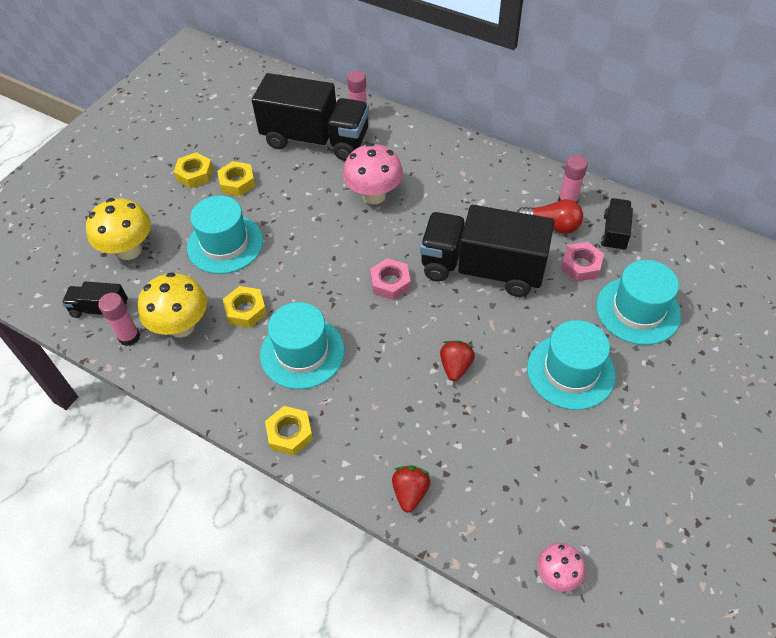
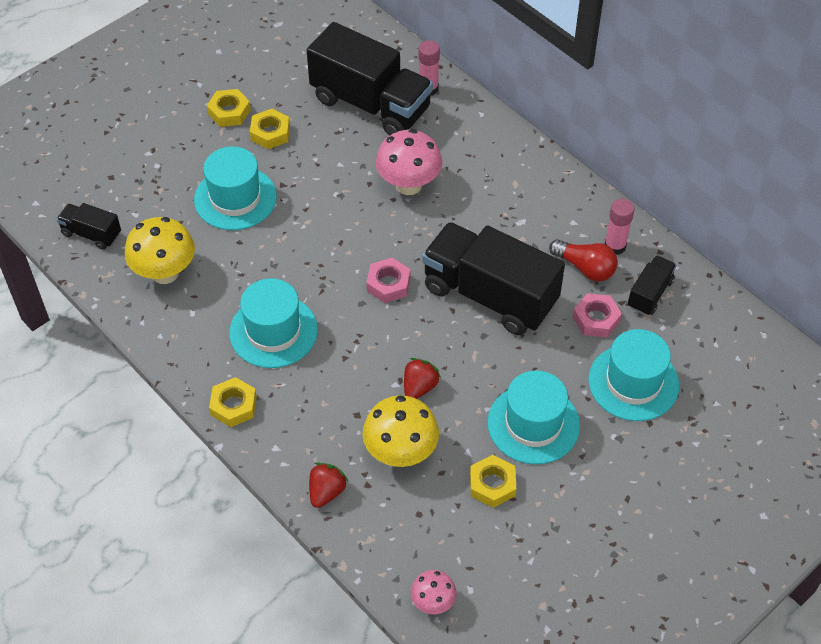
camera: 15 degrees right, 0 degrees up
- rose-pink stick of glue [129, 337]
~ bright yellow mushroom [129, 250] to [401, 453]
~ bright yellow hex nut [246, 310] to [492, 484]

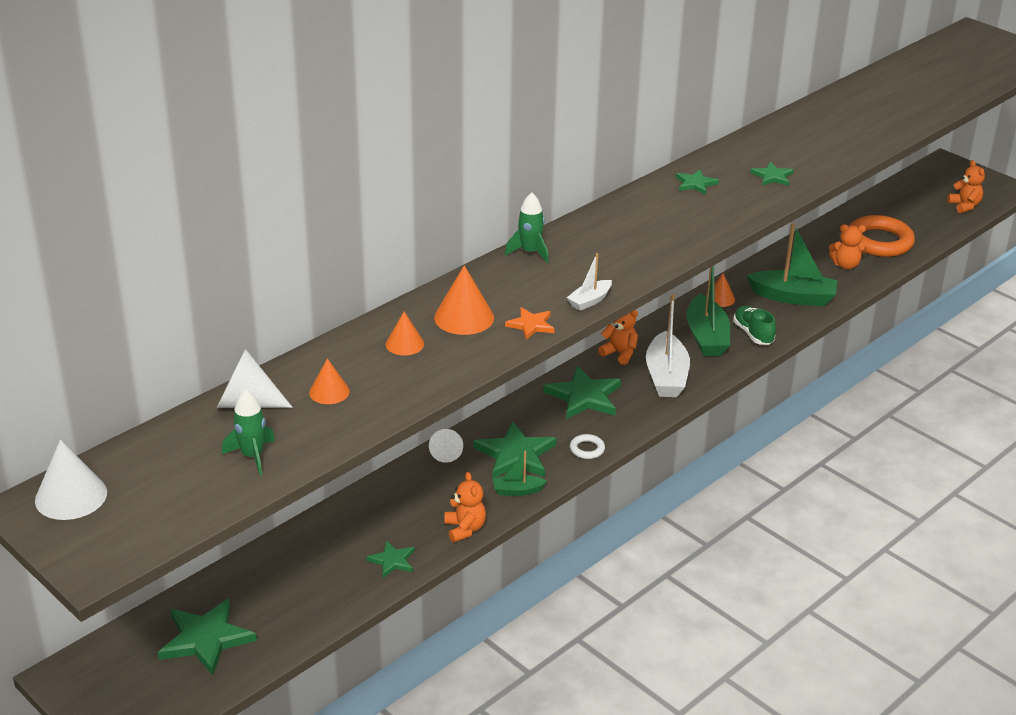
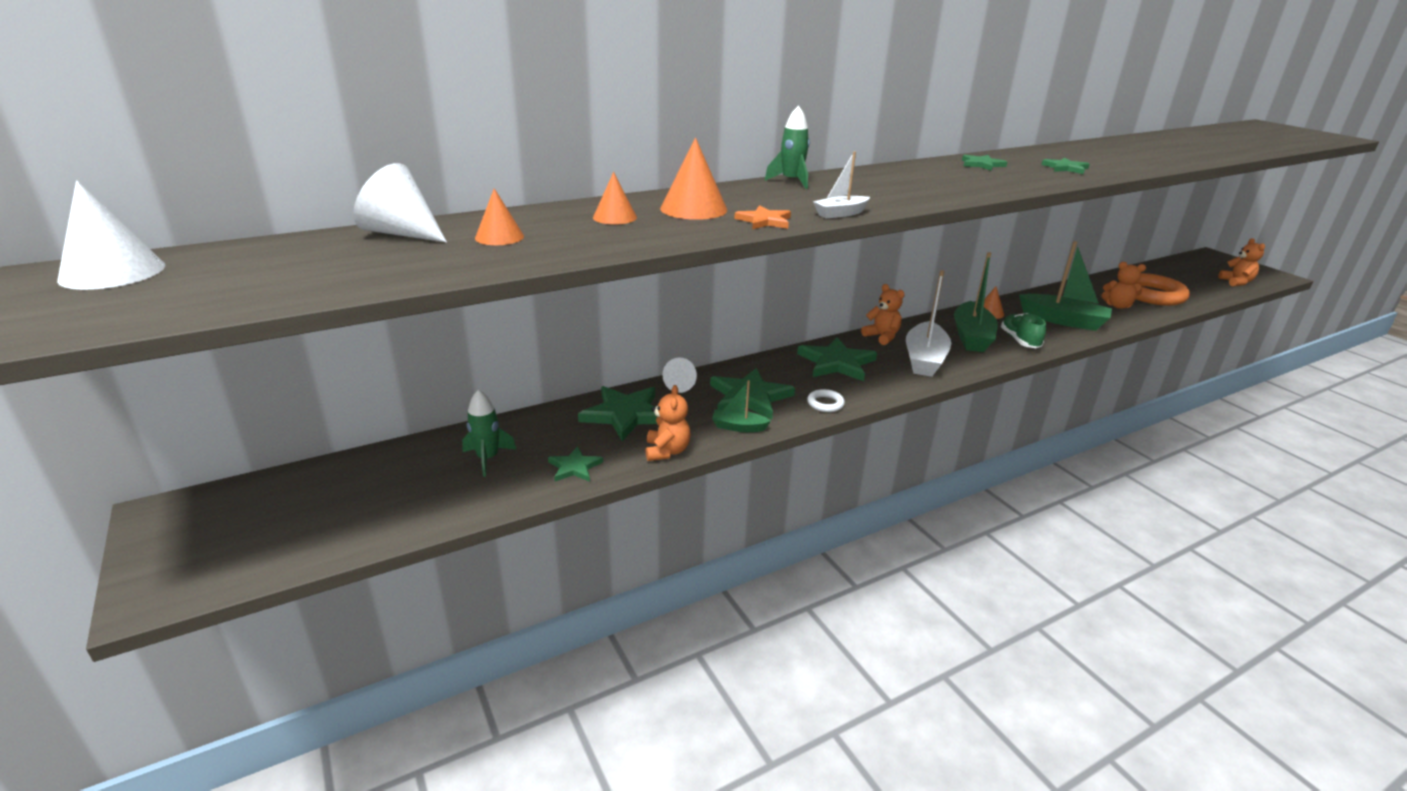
camera: 15 degrees right, 5 degrees down
~ green star shape [206, 639] to [625, 414]
~ green spaceship [252, 456] to [488, 458]

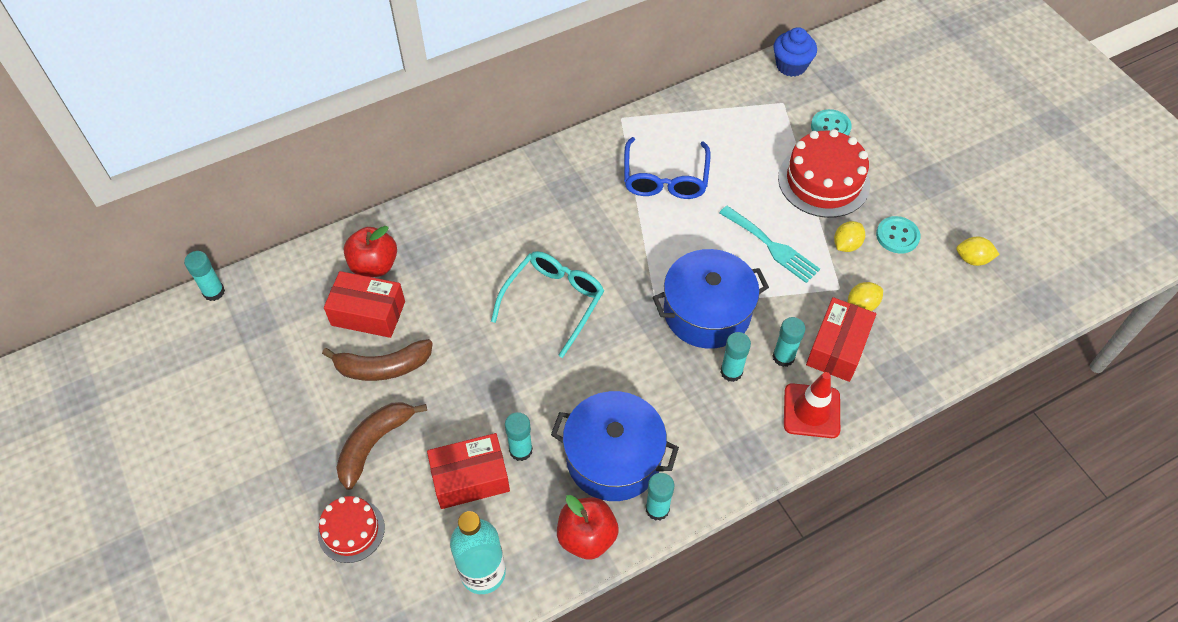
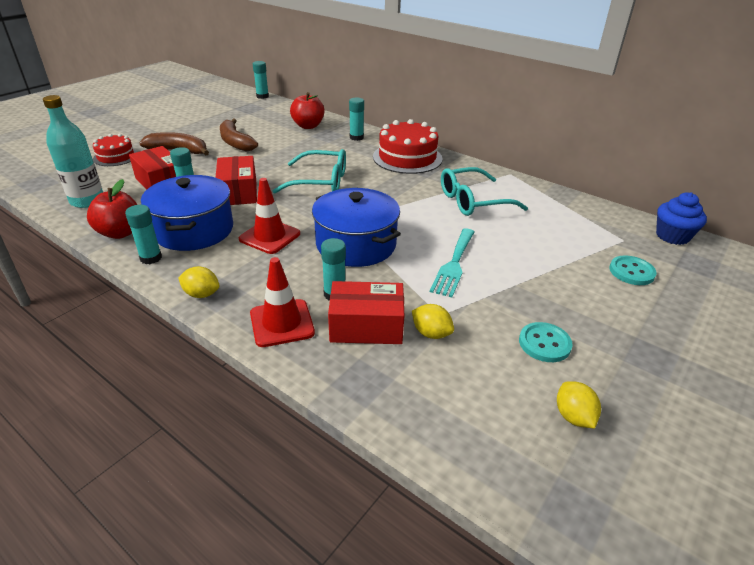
camera: 65 degrees right, 20 degrees down
+ red road cone [270, 236]
~ red parcel [368, 313] to [238, 192]
~ turquoise stick of glue [731, 372] to [356, 137]
~ red layer cake [823, 181] to [407, 158]
~ bright yellow citrus fruit [846, 245] to [201, 294]
~ blue eyeglasses [665, 178] to turquoise eyeglasses [473, 201]

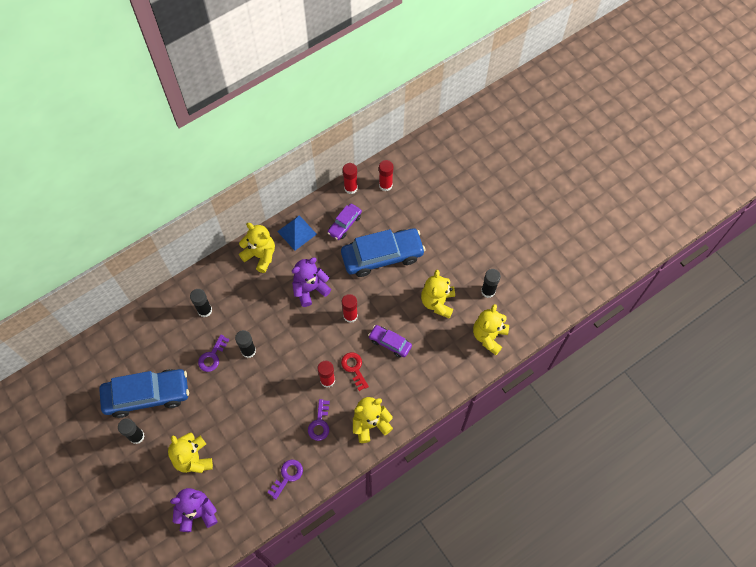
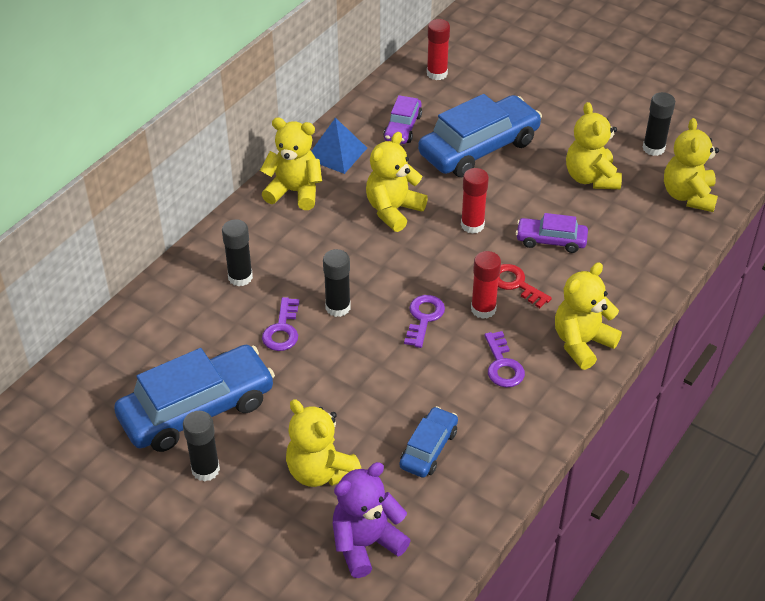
camera: 20 degrees left, 20 degrees down
- red stick of glue [350, 188]
+ blue toy car [428, 449]
~ purple key [287, 476] to [424, 318]
~ purple teddy [310, 289] to bright yellow teddy [393, 210]

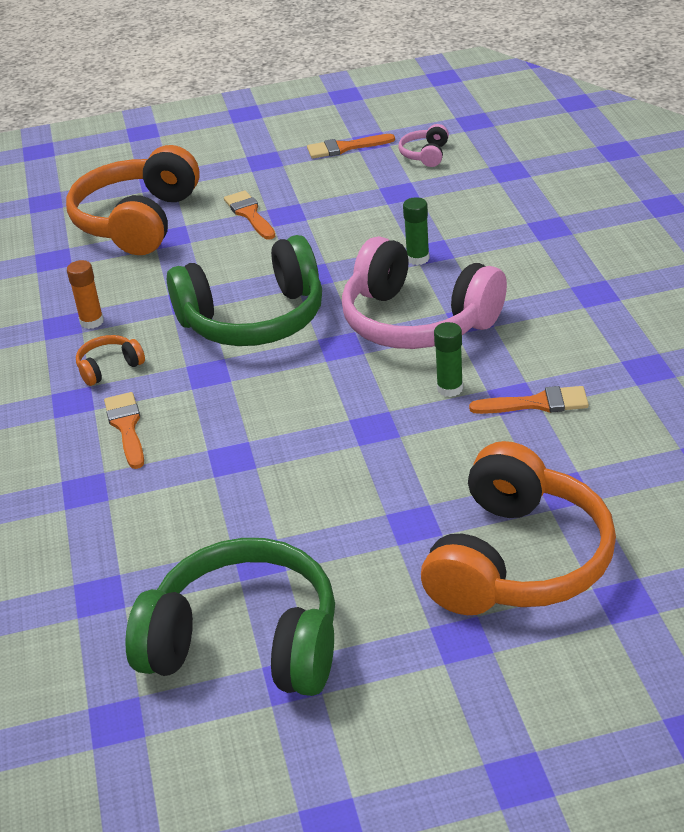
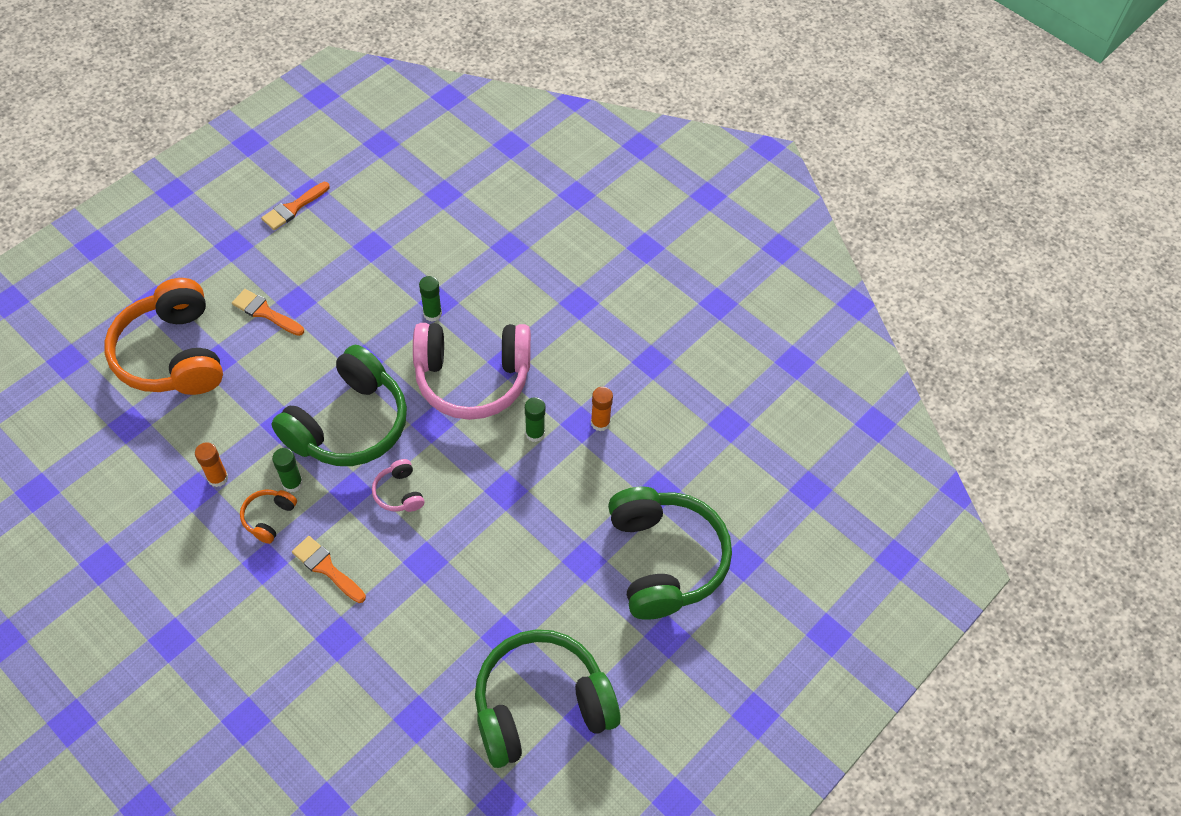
camera: 40 degrees left, 20 degrees up
+ green stick of glue [292, 483]
~ rose-pink over-ear headphones [425, 155] to [399, 492]
~ orange paint brush [537, 403] to orange stick of glue [600, 423]
~ orange over-ear headphones [517, 560] to green over-ear headphones [664, 560]

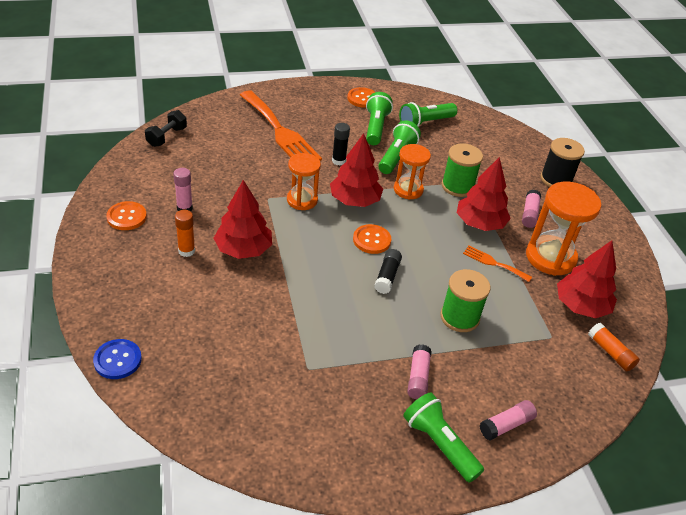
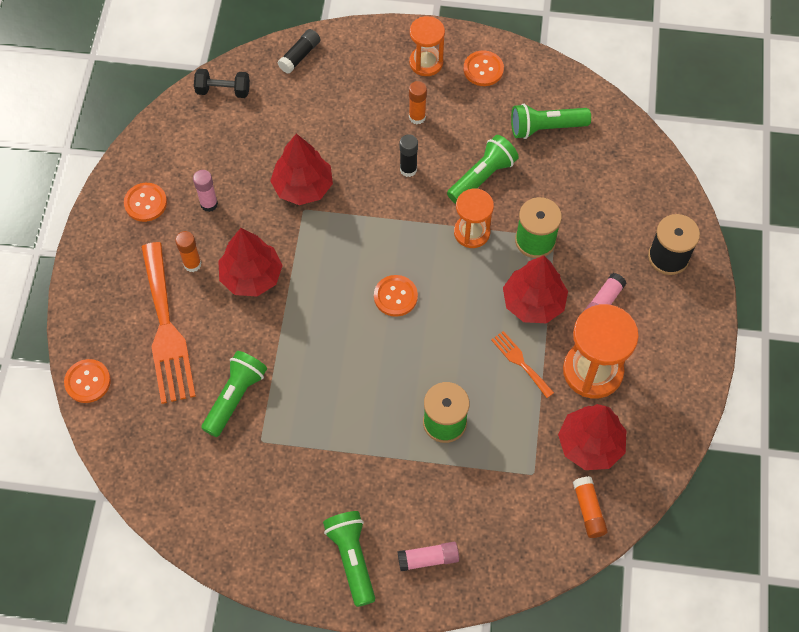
camera: 25 degrees right, 20 degrees up
- rose-pink stick of glue [418, 377]
+ orange stick of glue [417, 117]
~ orange table fork [280, 131] to [166, 329]
~ orange sand timer [302, 200] to [426, 62]
~ red tree [354, 201] to [303, 187]
~ green torch [376, 127] to [235, 397]
~ jet-black stick of glue [387, 276] to [300, 56]
~ blue shirt button [117, 360] to orange shirt button [88, 381]
~ jet-black hand weight [167, 137] = [223, 90] 45 degrees clockwise

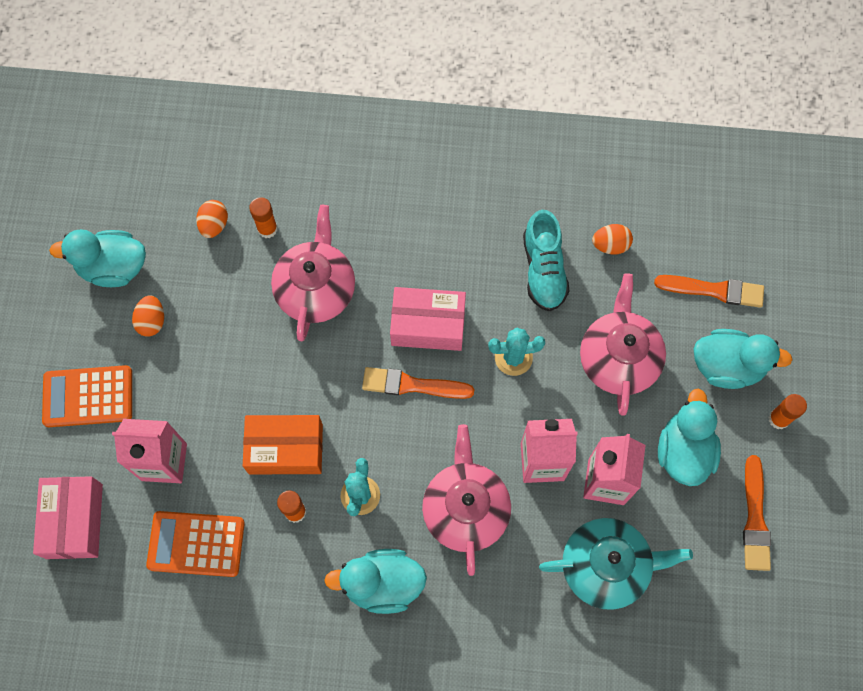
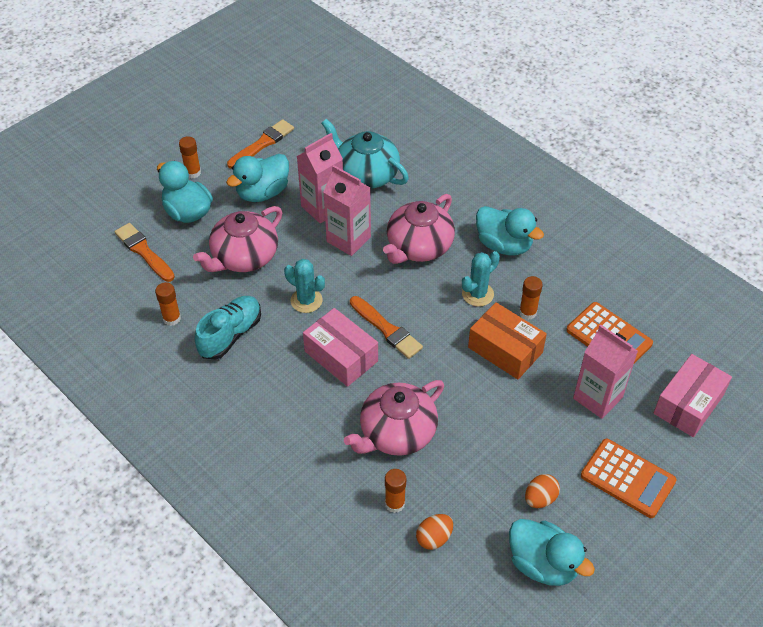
camera: 140 degrees left, 20 degrees down
~ orange toy egg [610, 245] to orange stick of glue [172, 318]

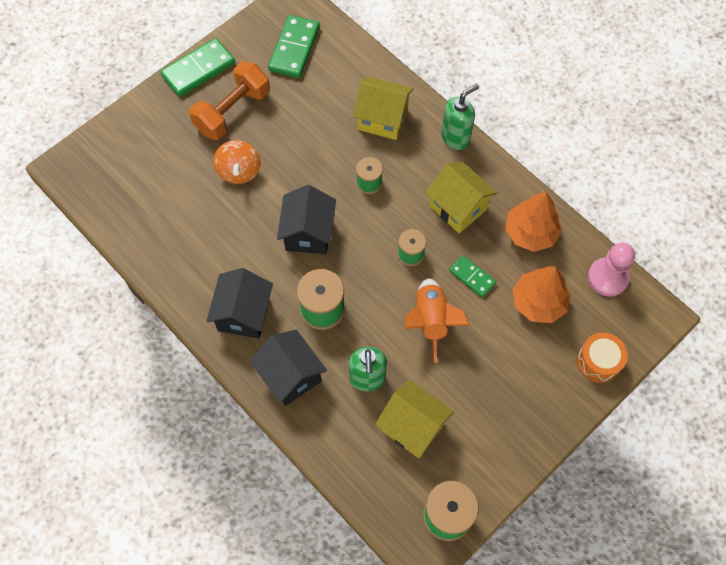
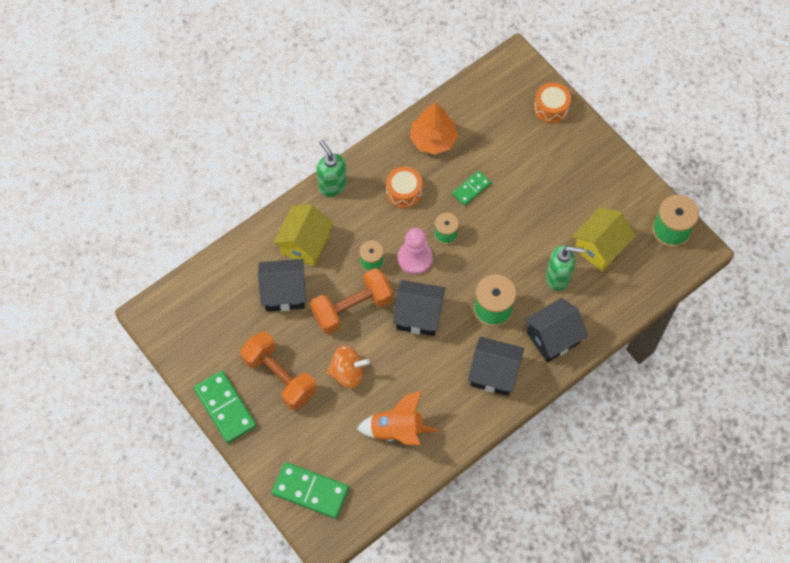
camera: 85 degrees left, 0 degrees up
- orange tree [538, 302]
+ jet-black house [284, 293]
+ orange hand weight [352, 308]
~ green domino piece [294, 48] to [310, 491]
~ orange spaceship [431, 321] to [397, 430]
~ rose-pink game pawn [607, 277] to [415, 258]
~ bright yellow house [458, 207] to orange drum [404, 192]

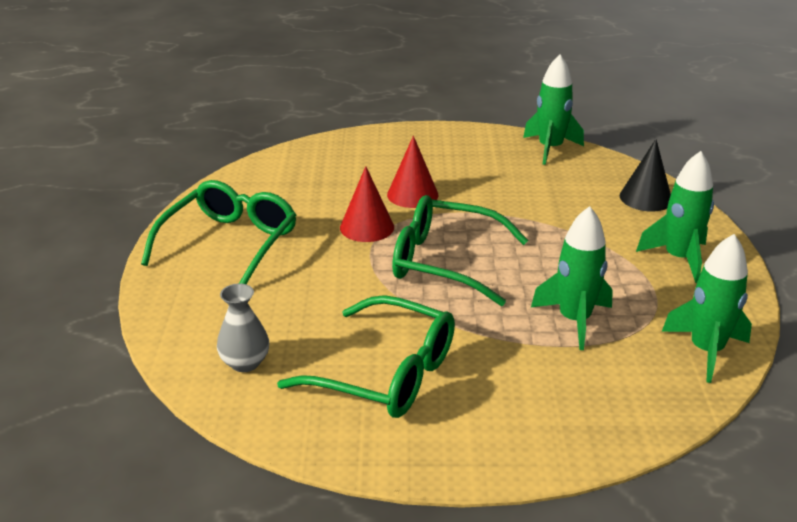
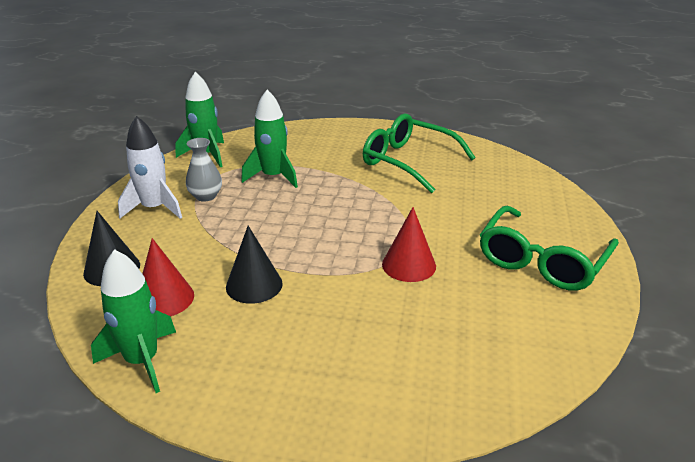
camera: 170 degrees left, 0 degrees up
- green eyeglasses [445, 262]
+ jet-black cone shape [254, 285]
~ ash-grey vase [245, 363] to [206, 196]
~ red cone shape [412, 194] to [164, 298]
~ green spaceship [678, 258] to white spaceship [155, 208]

